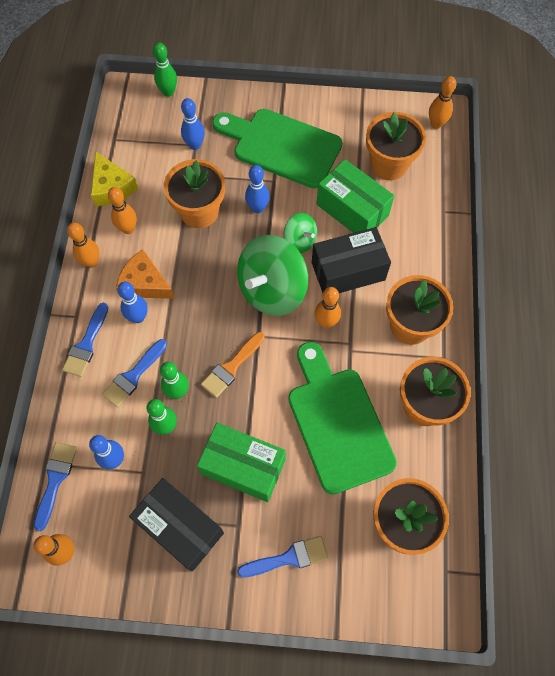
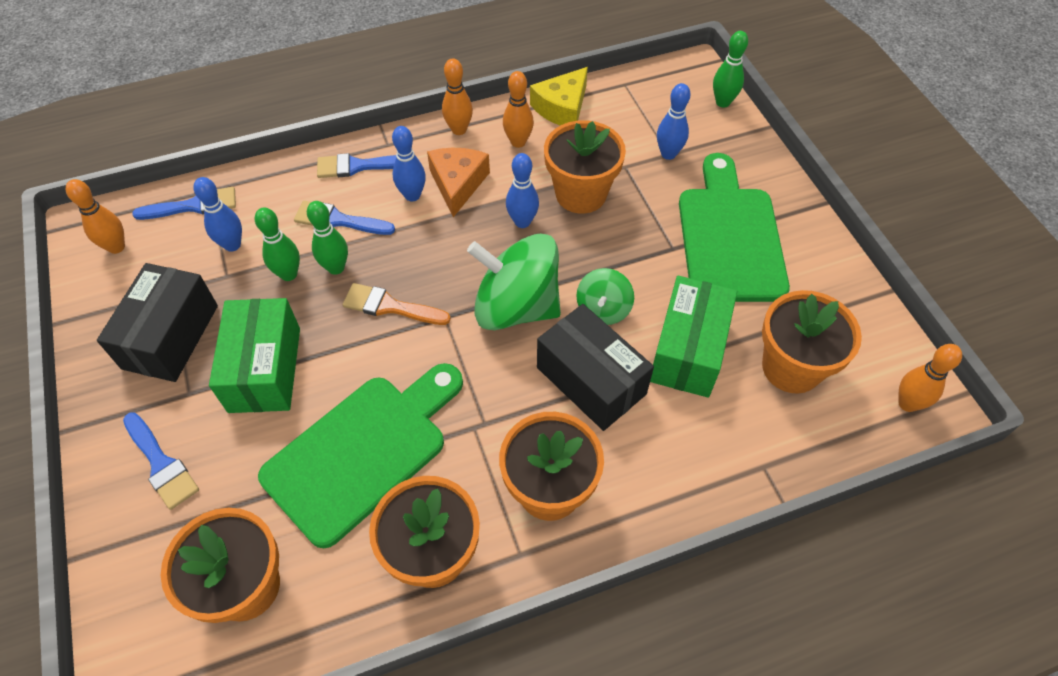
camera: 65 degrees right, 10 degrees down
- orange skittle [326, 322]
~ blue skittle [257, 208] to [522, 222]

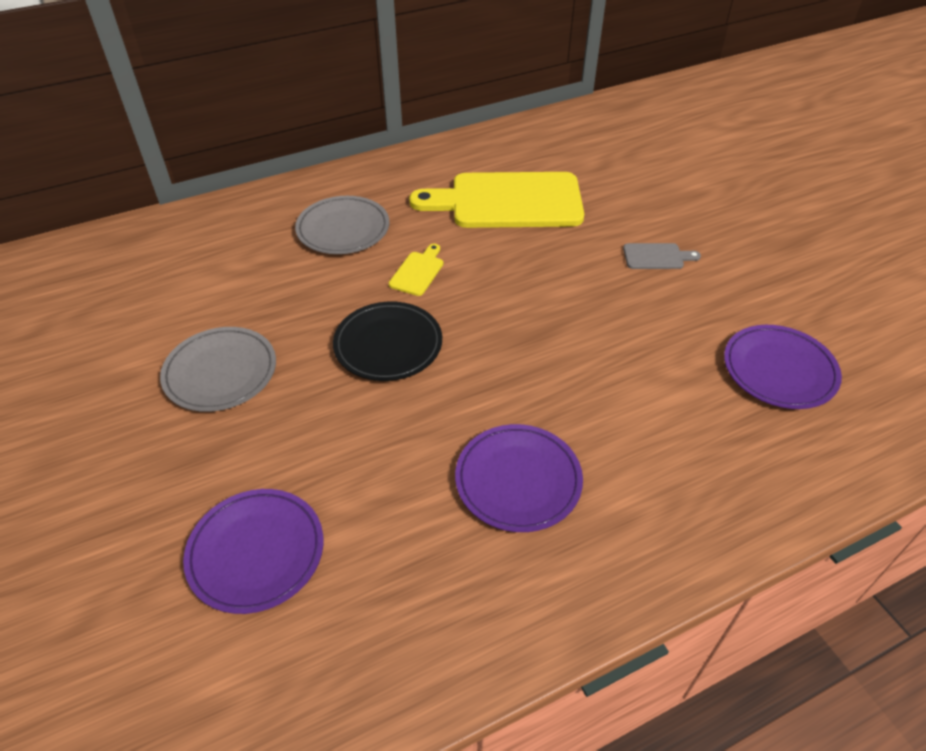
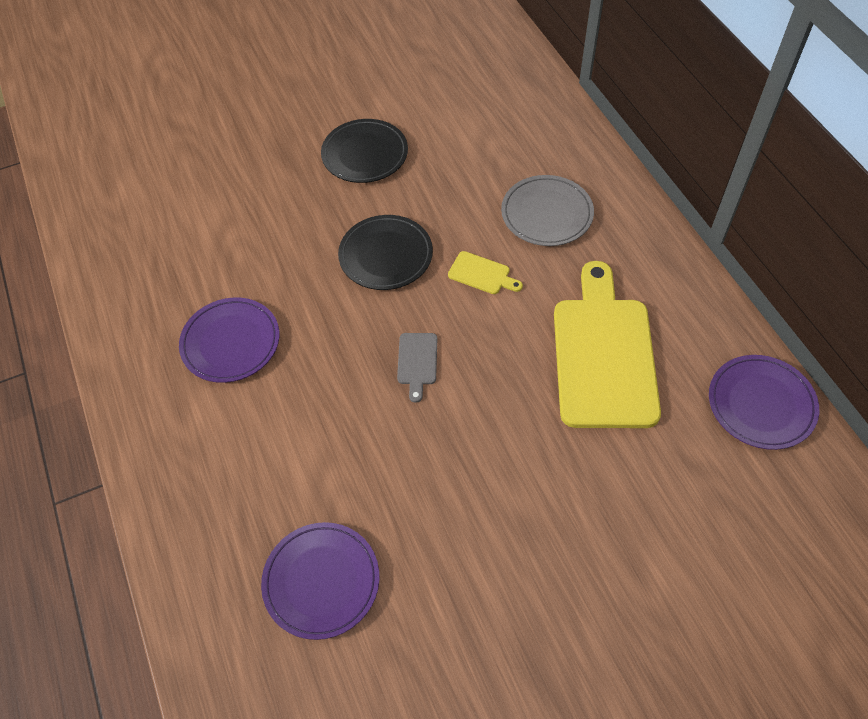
camera: 95 degrees right, 10 degrees up
~ purple dinner plate [256, 552] to [761, 404]
~ ash-grey cutting board [656, 257] to [417, 362]
~ ash-grey dinner plate [220, 372] to jet-black dinner plate [365, 154]

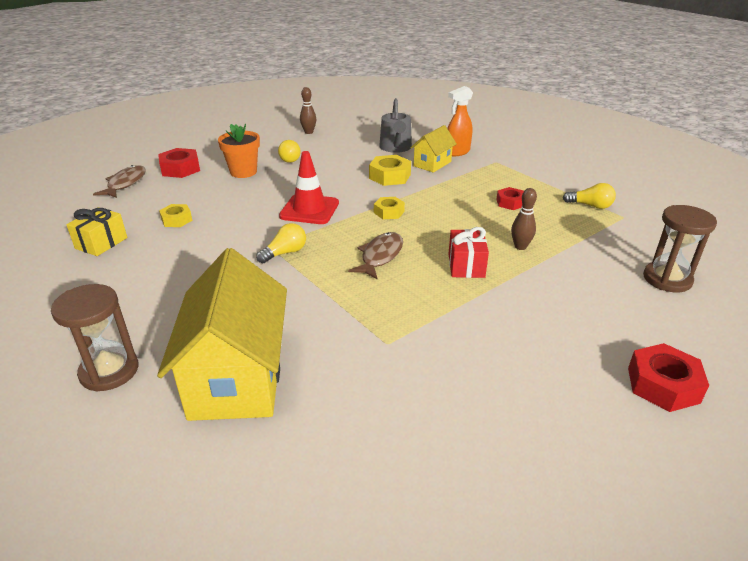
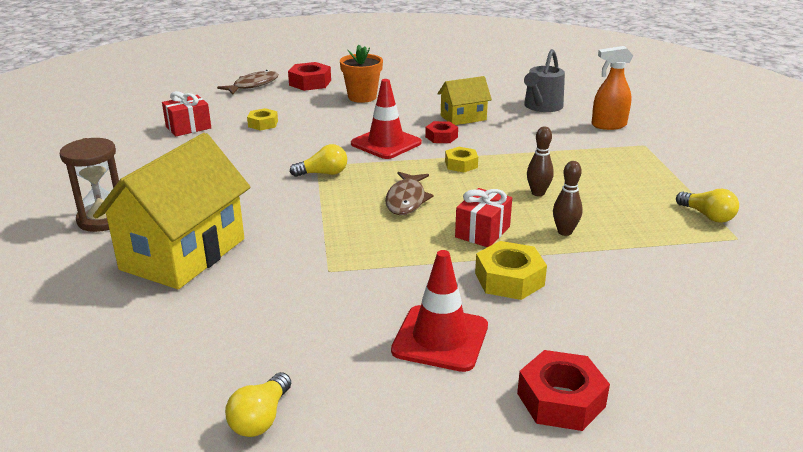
camera: 30 degrees right, 5 degrees down
- russet sand timer [667, 279]
+ red road cone [440, 338]
~ bright yellow light bulb [290, 158] to [261, 418]
~ russet skittle [309, 132] to [538, 193]
~ bright yellow hex nut [390, 176] to [509, 279]
~ bright yellow house [432, 164] to [463, 118]
~ red hex nut [510, 203] to [441, 137]
~ bright yellow present [101, 243] to red present [188, 127]
~ russet fish figure [380, 256] = [406, 200] 135 degrees clockwise

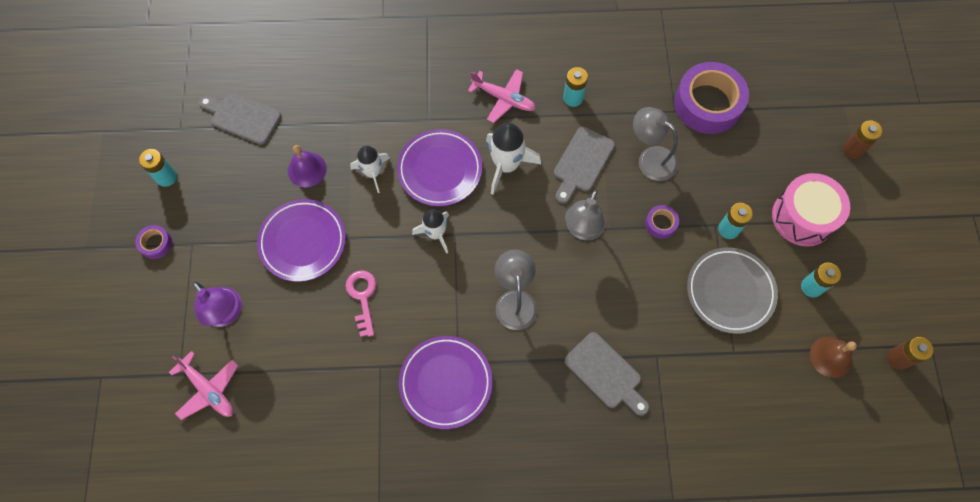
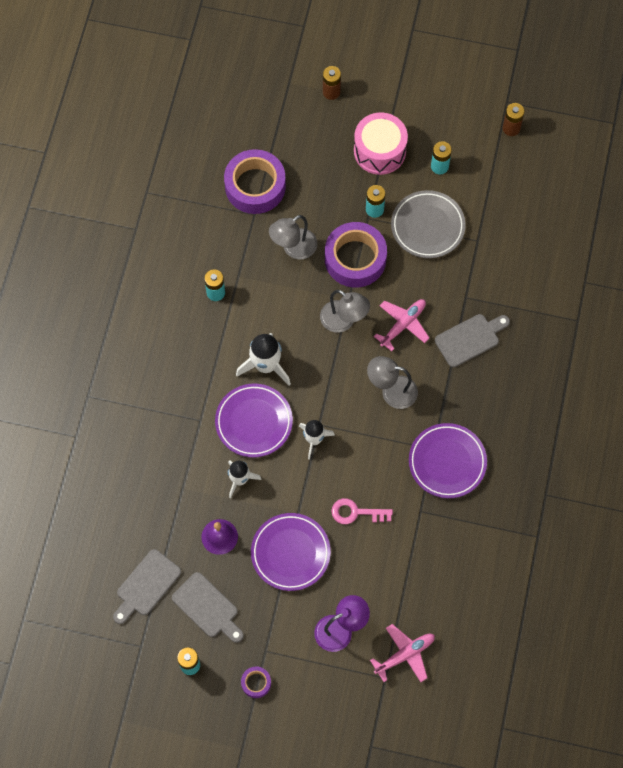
camera: 75 degrees left, 0 degrees up
- russet bell [831, 357]
~ rose-pink aeroplane [503, 98] to [403, 325]
~ ash-grey cutting board [582, 163] to [207, 607]
~ purple tape [660, 223] = [355, 259] x2.26

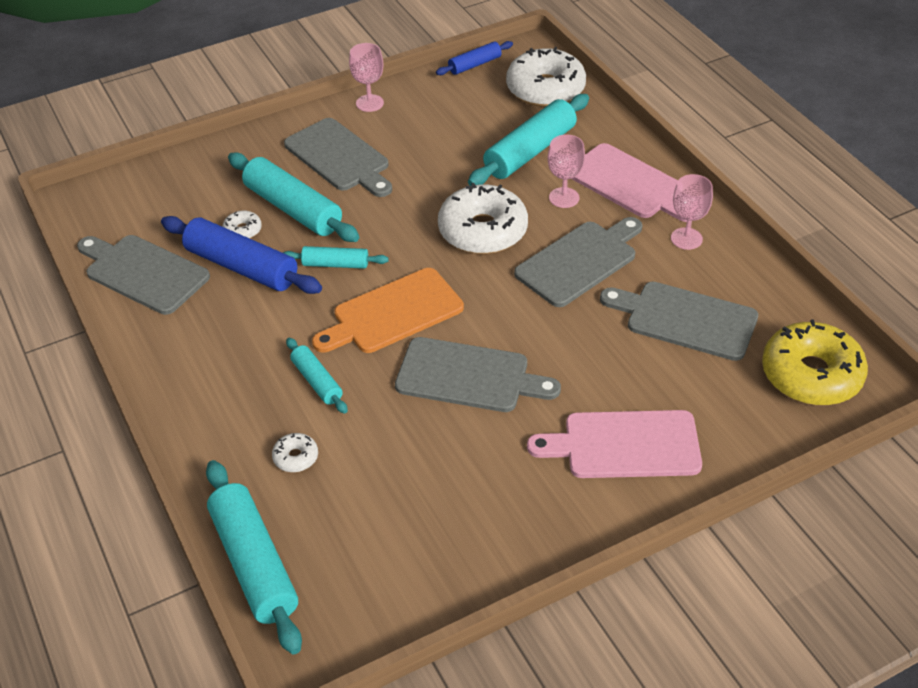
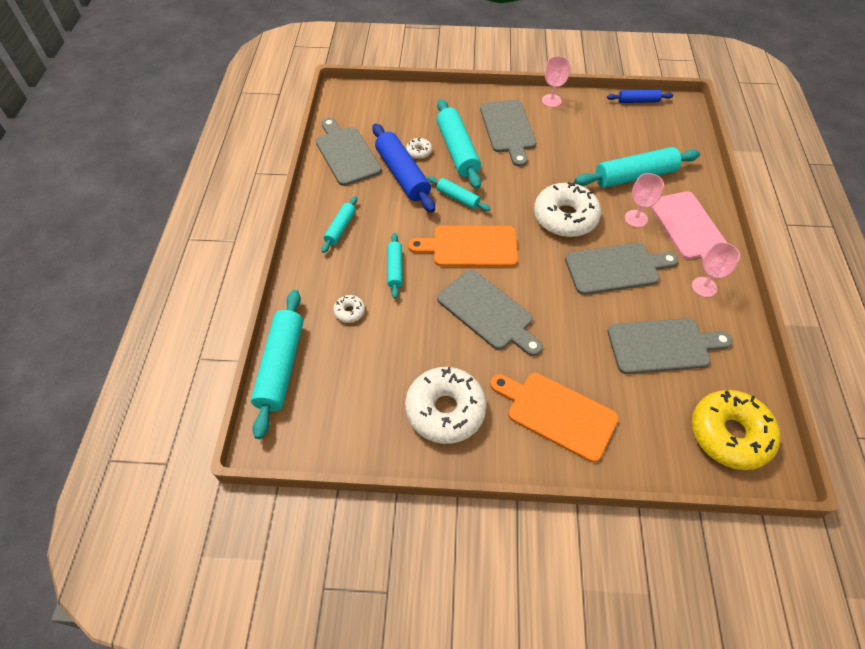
camera: 30 degrees right, 10 degrees up
+ turquoise pastry roller [340, 228]
~ white glazed donut [545, 89] to [445, 410]
~ rose-pink cutting board [625, 445] to orange cutting board [557, 414]
~ ash-grey cutting board [685, 320] = [662, 346] 120 degrees clockwise

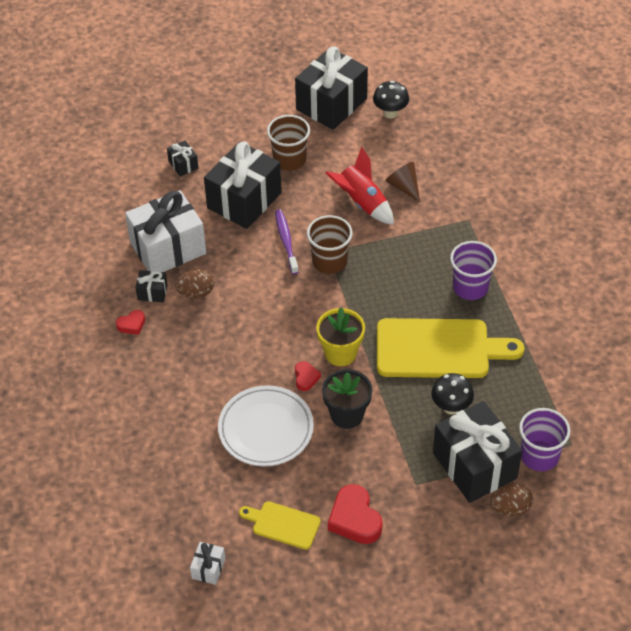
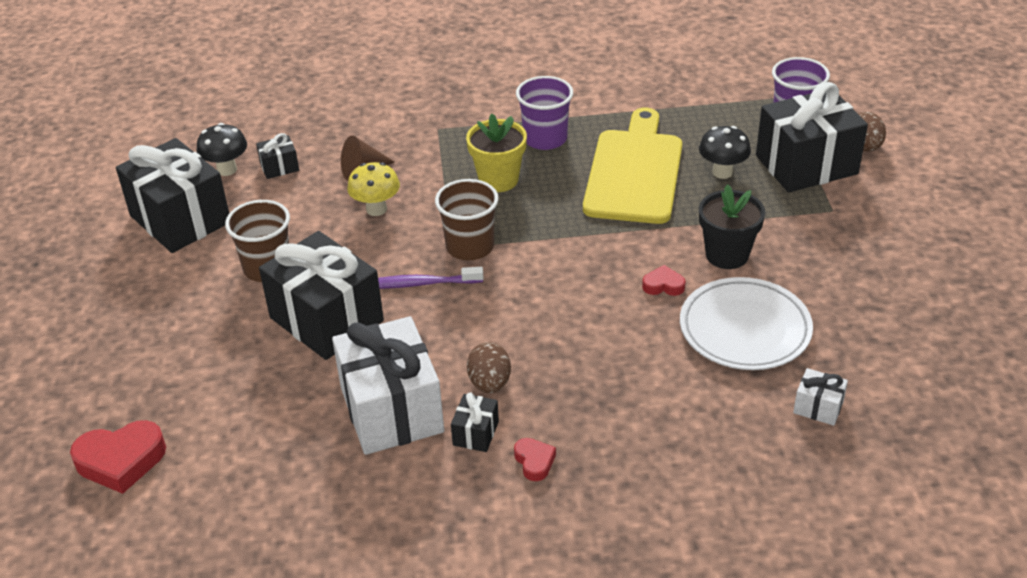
camera: 80 degrees left, 10 degrees down
- bright yellow cutting board [283, 524]
~ jet-black present [183, 165] to [279, 167]
~ white present [208, 568] to [818, 407]
~ bright yellow plant pot [340, 353] to [498, 180]
~ red love heart [355, 519] to [121, 461]
~ red spaceship [362, 203] to bright yellow mushroom [376, 209]

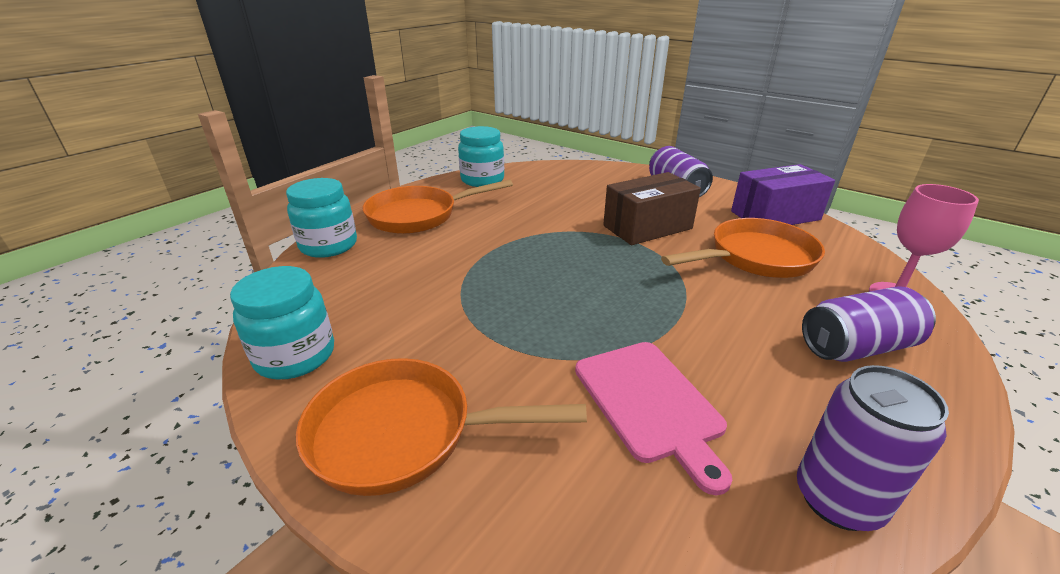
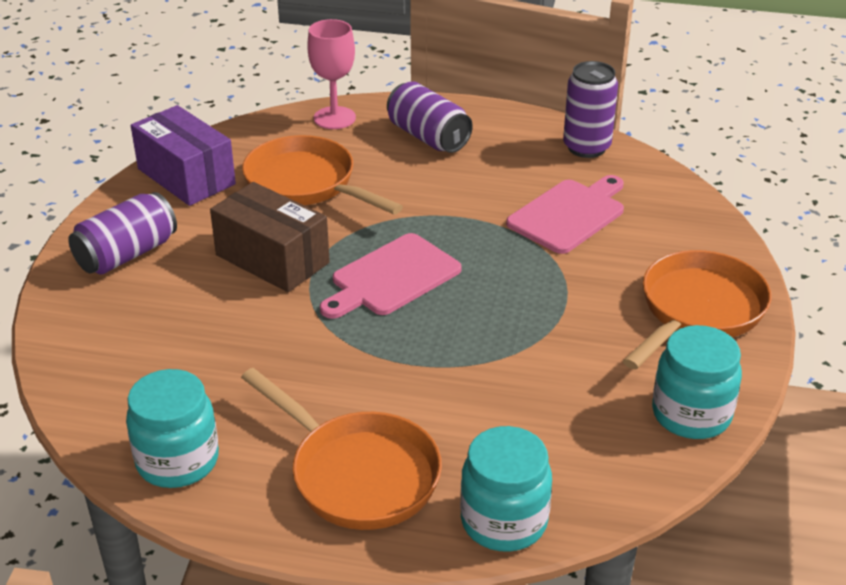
camera: 115 degrees left, 5 degrees up
+ rose-pink cutting board [392, 277]
~ orange pan [404, 433] = [698, 311] 120 degrees counterclockwise

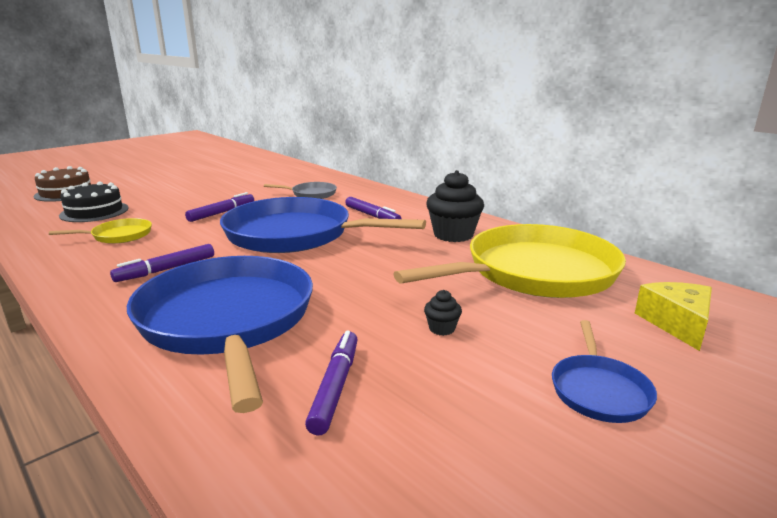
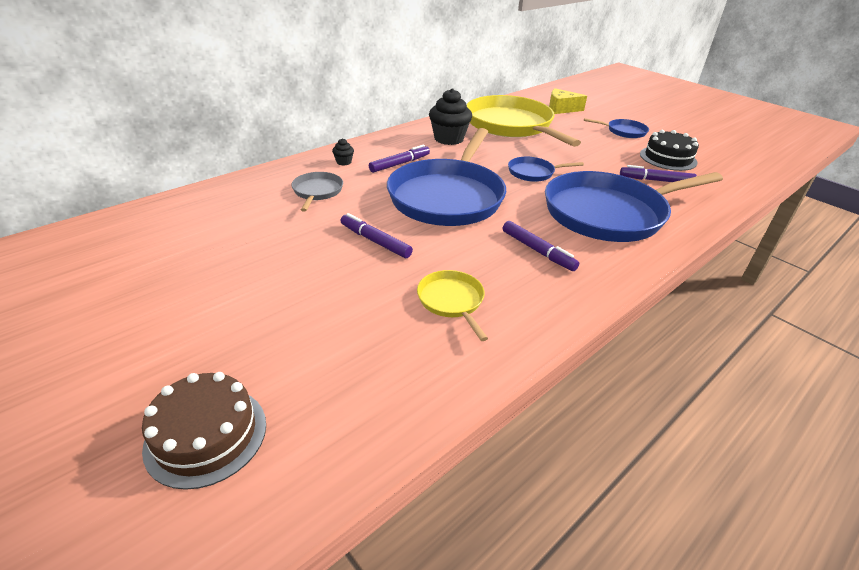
camera: 90 degrees left, 15 degrees up
+ blue pan [533, 173]
~ jet-black layer cake [94, 212] to [668, 158]
~ jet-black fairy cake [442, 328] to [344, 162]

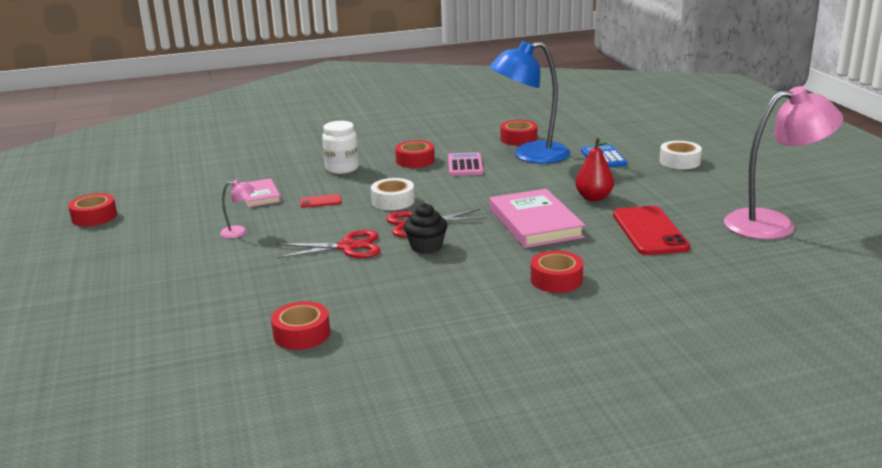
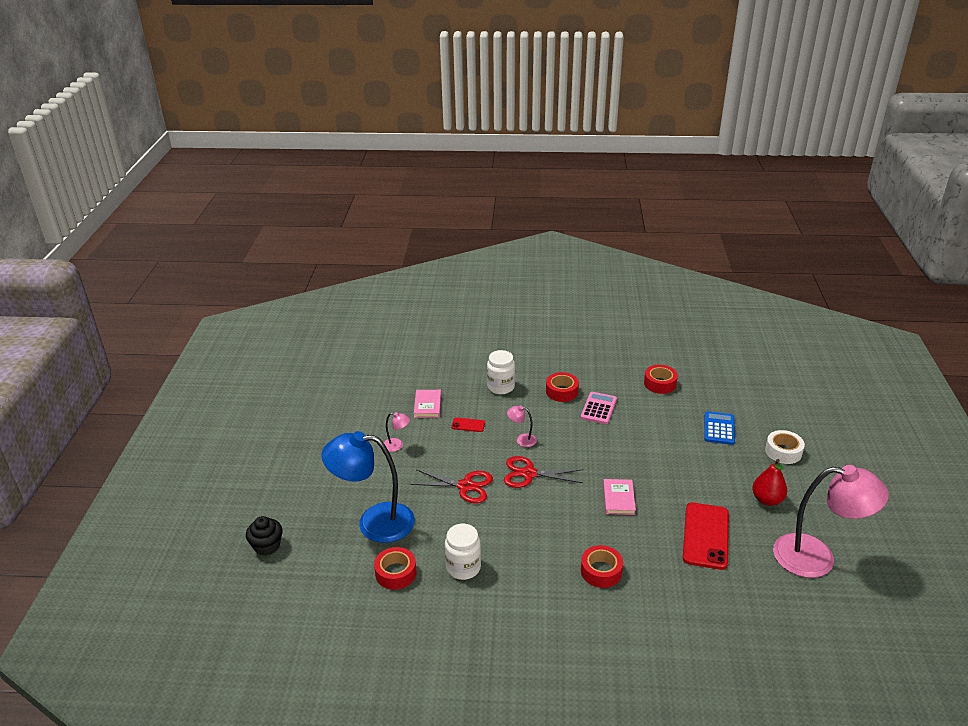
camera: 20 degrees right, 10 degrees up
- red tape [94, 217]
+ white jar [463, 567]
~ jet-black fairy cake [426, 247] to [267, 546]
~ blue reading lamp [530, 155] to [374, 522]
~ red toy pear [594, 198] to [767, 500]
~ white tape [393, 201] to rose-pink reading lamp [522, 439]
~ rose-pink hardback [535, 223] = [619, 499] x0.56

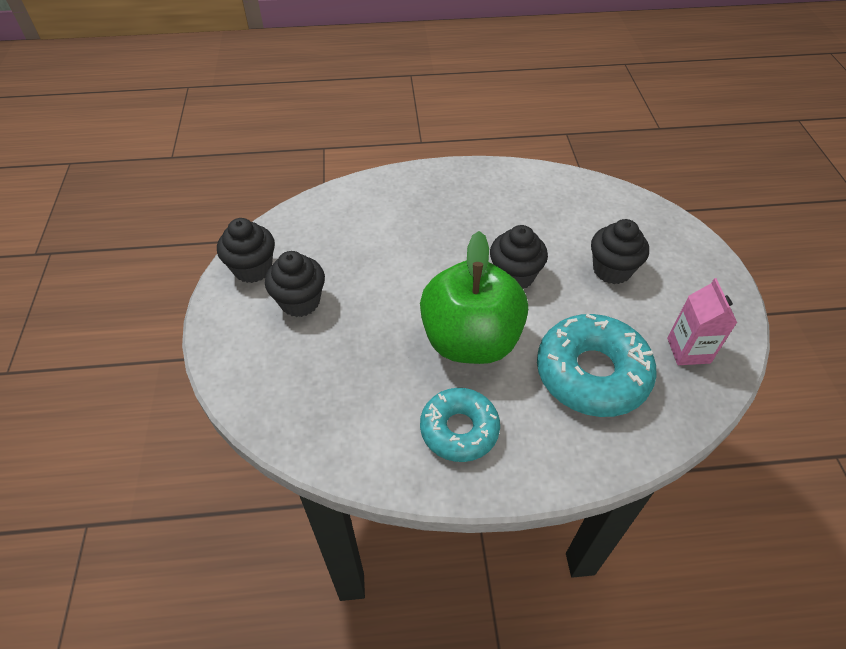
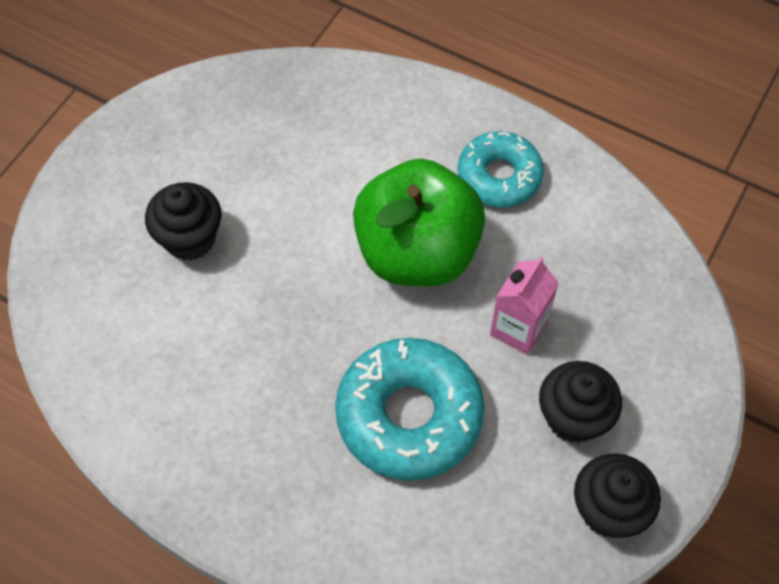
camera: 145 degrees left, 10 degrees up
- jet-black fairy cake [514, 276]
~ turquoise glazed donut [592, 373] to [409, 416]
~ rose-pink juice carton [688, 350] to [518, 328]

